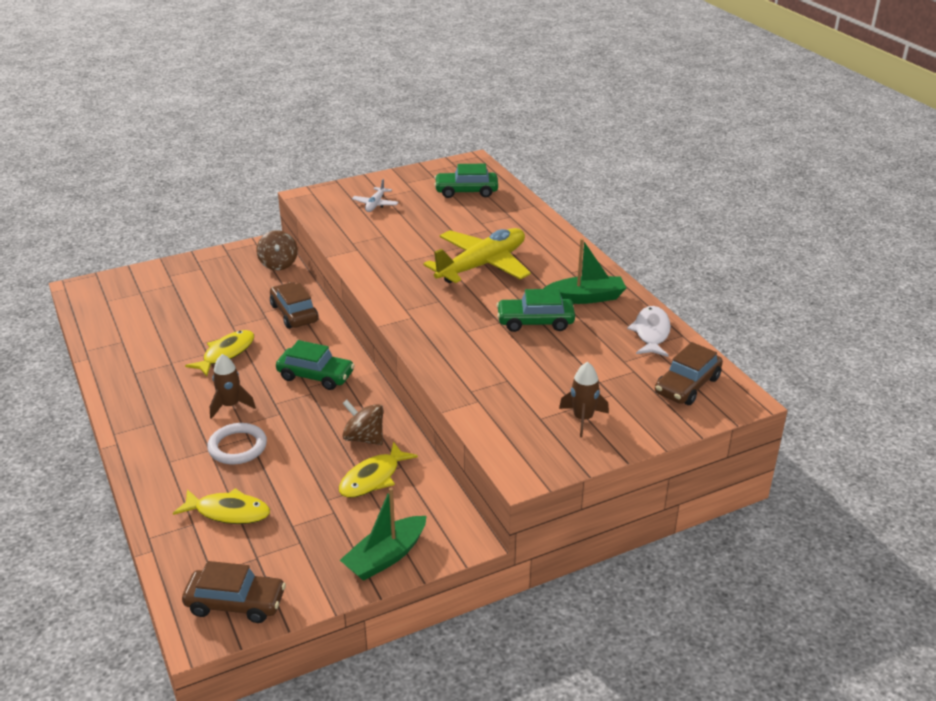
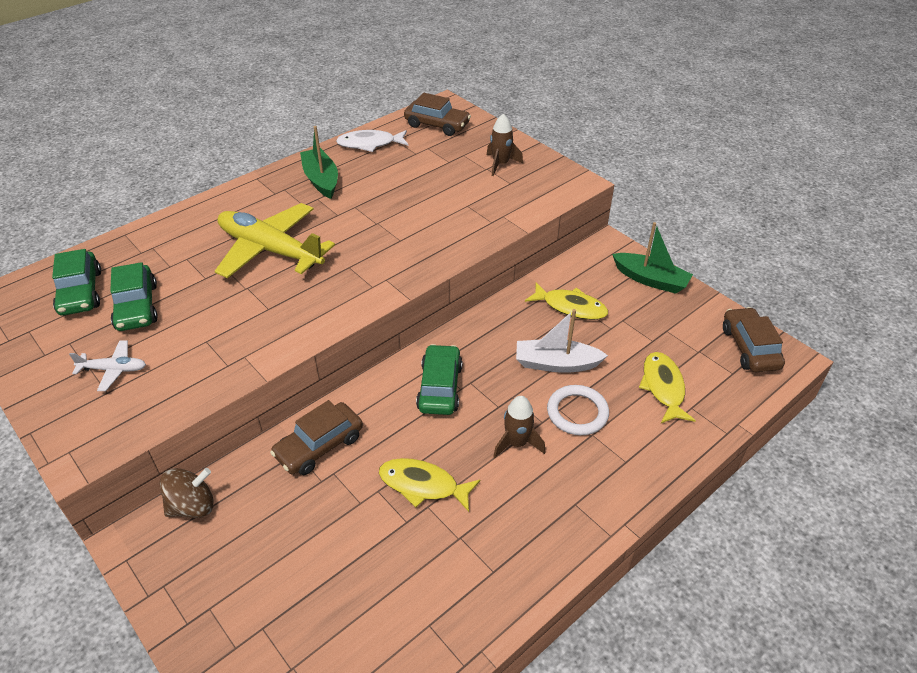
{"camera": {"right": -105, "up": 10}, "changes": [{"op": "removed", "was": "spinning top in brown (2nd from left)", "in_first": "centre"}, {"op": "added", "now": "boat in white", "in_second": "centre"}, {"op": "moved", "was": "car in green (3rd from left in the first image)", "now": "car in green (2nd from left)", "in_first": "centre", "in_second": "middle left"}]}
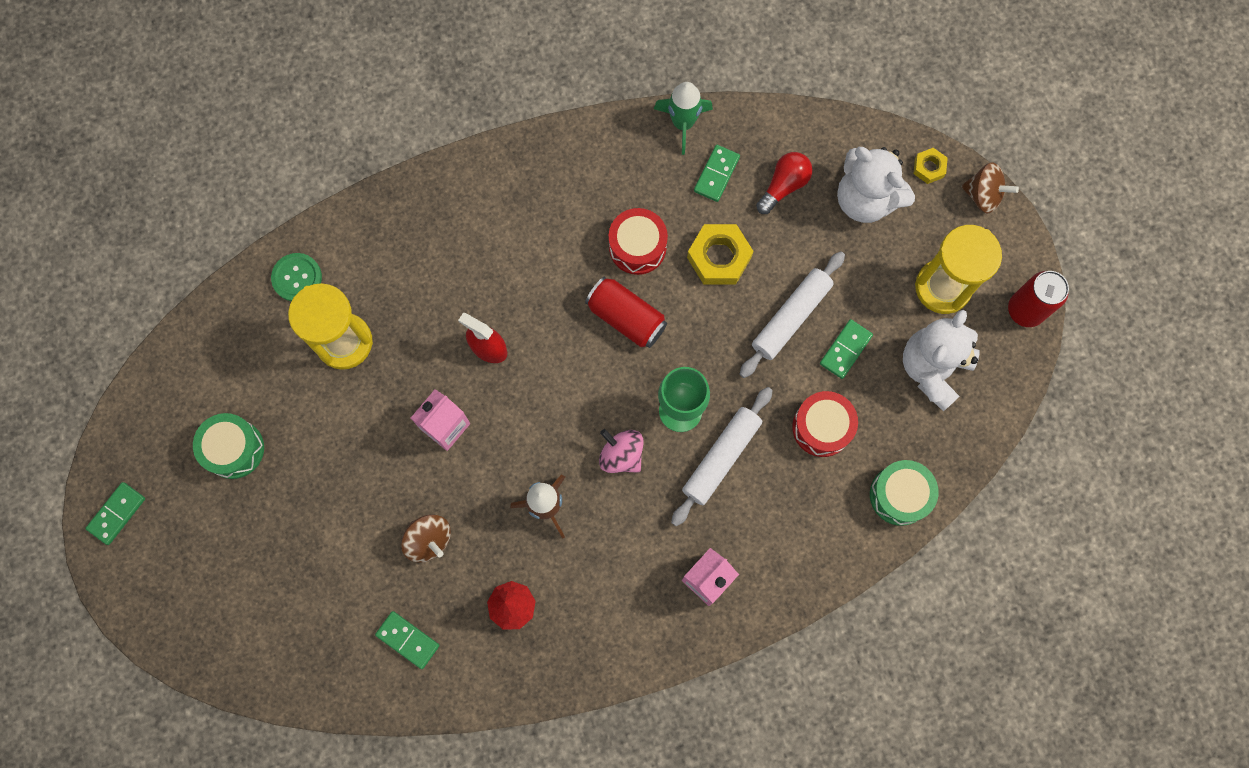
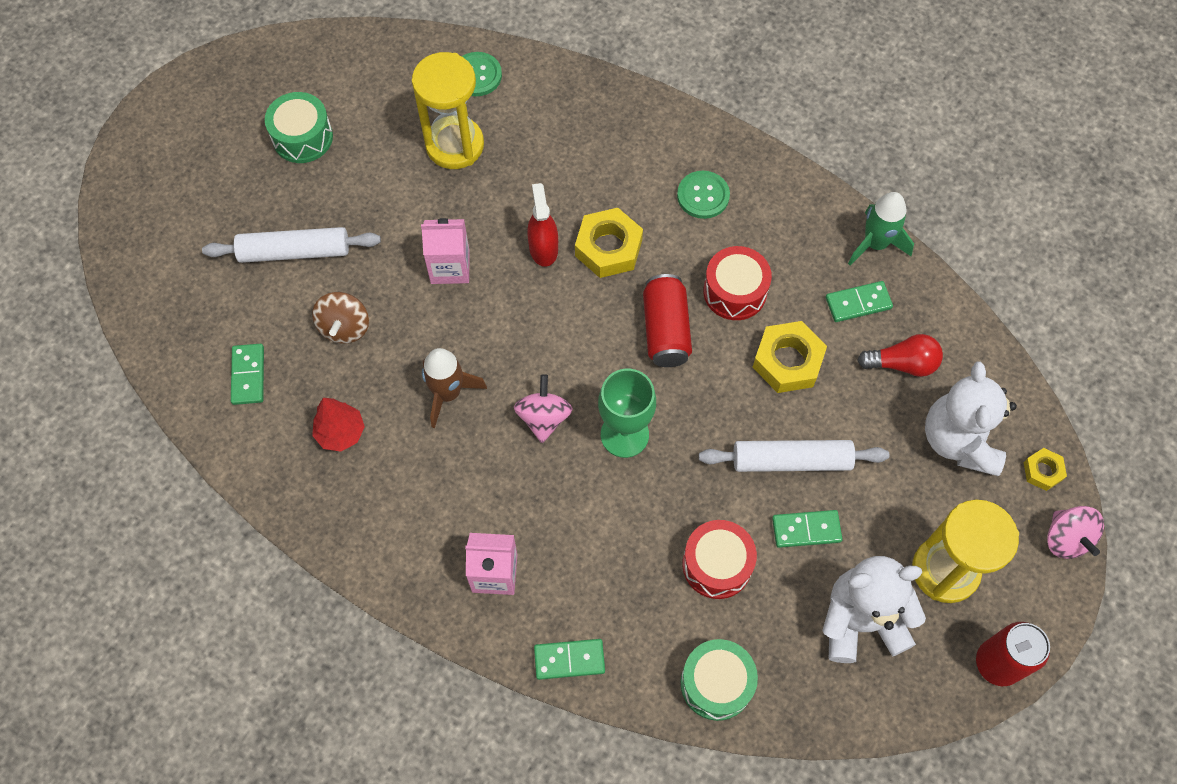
{"camera": {"right": 50, "up": -10}, "changes": [{"op": "added", "now": "nut in yellow (1st from left)", "in_second": "top centre"}, {"op": "added", "now": "button in green (2nd from left)", "in_second": "top centre"}, {"op": "moved", "was": "domino in green (1st from left in the first image)", "now": "domino in green (2nd from left)", "in_first": "bottom left", "in_second": "bottom centre"}, {"op": "moved", "was": "rolling pin in white (1st from left)", "in_first": "centre", "in_second": "top left"}, {"op": "recoloured", "was": "spinning top in brown (2nd from left)", "now": "spinning top in pink (2nd from left)", "in_first": "top right", "in_second": "bottom right"}]}
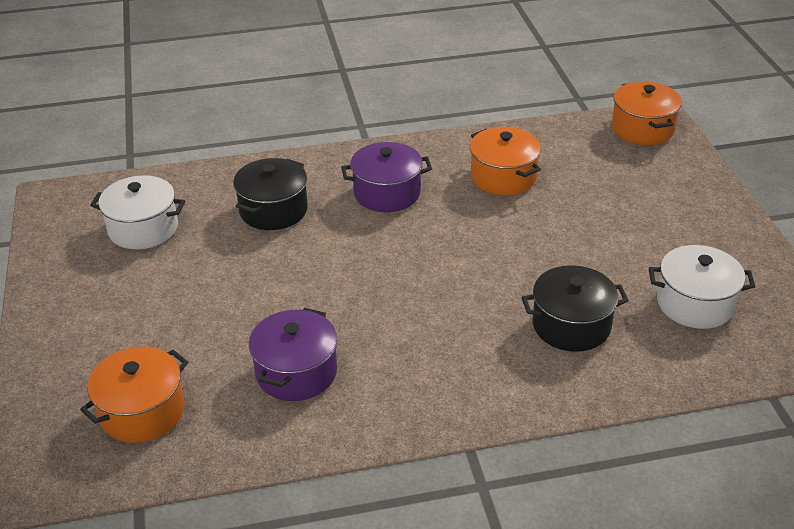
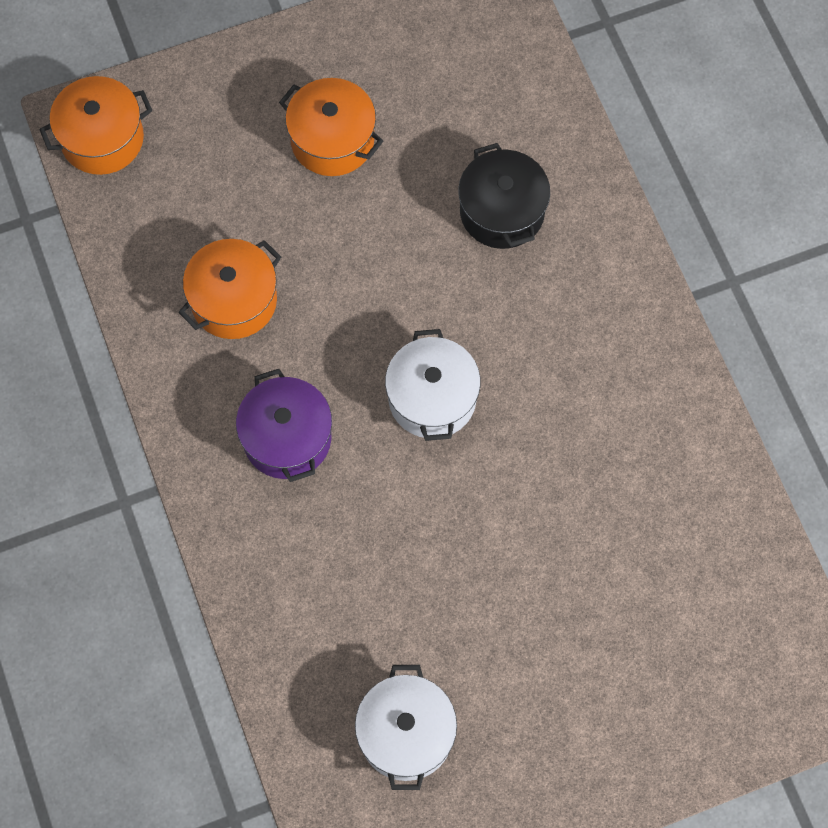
{"camera": {"right": -100, "up": 30}, "changes": [{"op": "removed", "was": "pot in black (1st from left)", "in_first": "centre"}, {"op": "removed", "was": "pot in purple (1st from left)", "in_first": "bottom centre"}, {"op": "moved", "was": "pot in orange (1st from left in the first image)", "now": "pot in orange (3rd from left)", "in_first": "bottom left", "in_second": "top centre"}, {"op": "moved", "was": "pot in white (2nd from left)", "in_first": "middle right", "in_second": "centre"}]}
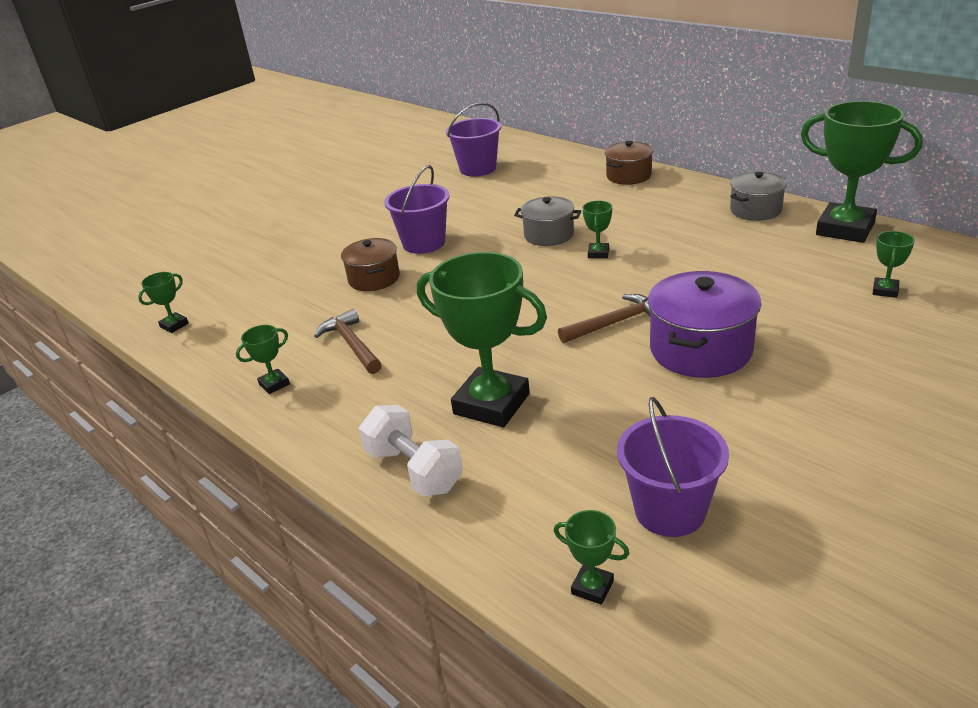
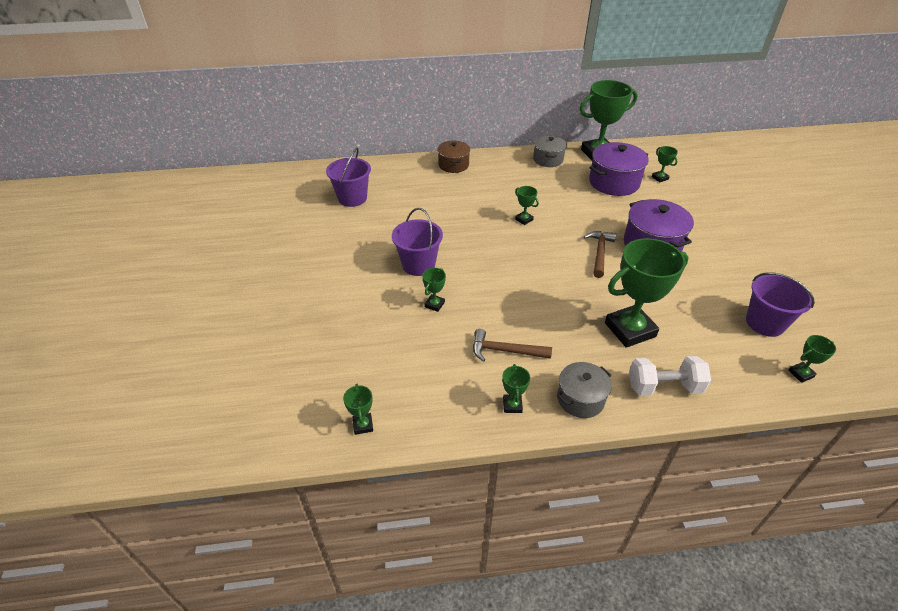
{"camera": {"right": -55, "up": 10}, "changes": [{"op": "added", "now": "pot in purple (1st from left)", "in_second": "top right"}, {"op": "moved", "was": "pot in grey (1st from left in the first image)", "now": "pot in grey (2nd from left)", "in_first": "top centre", "in_second": "centre"}, {"op": "replaced", "was": "pot in brown (1st from left)", "now": "trophy in green (2nd from left)", "in_first": "centre", "in_second": "centre"}]}
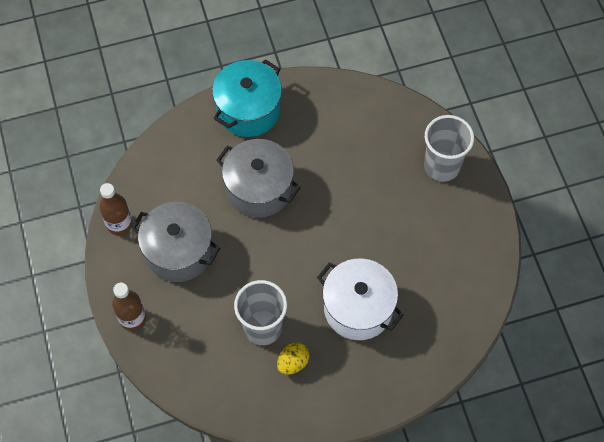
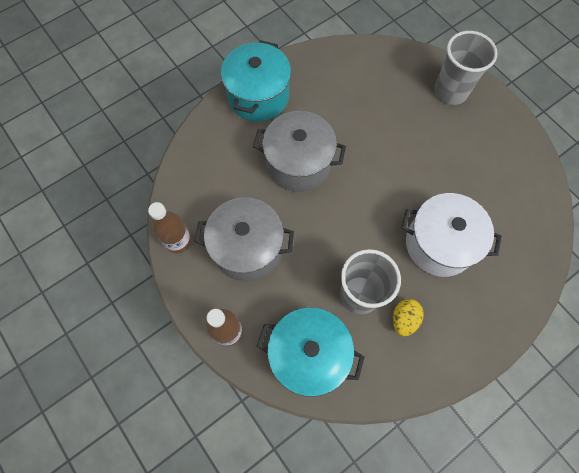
{"camera": {"right": -20, "up": 5}, "changes": [{"op": "added", "now": "pot in turquoise (2nd from left)", "in_second": "bottom centre"}]}
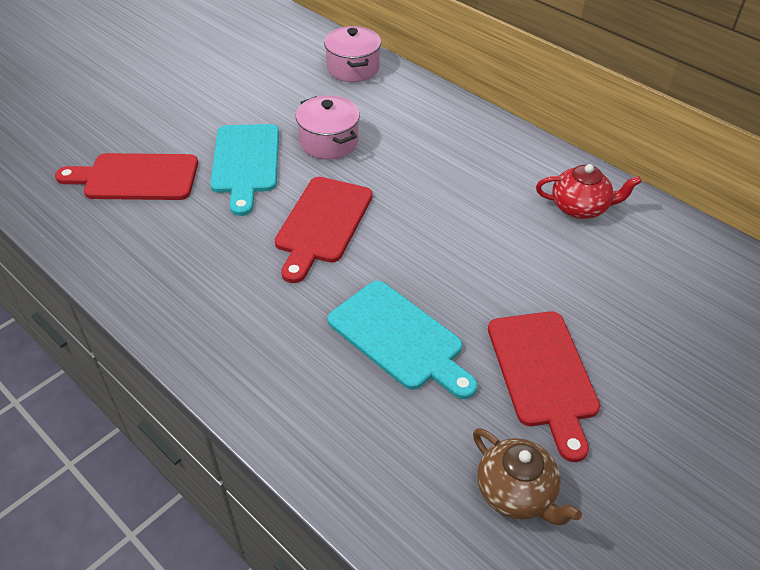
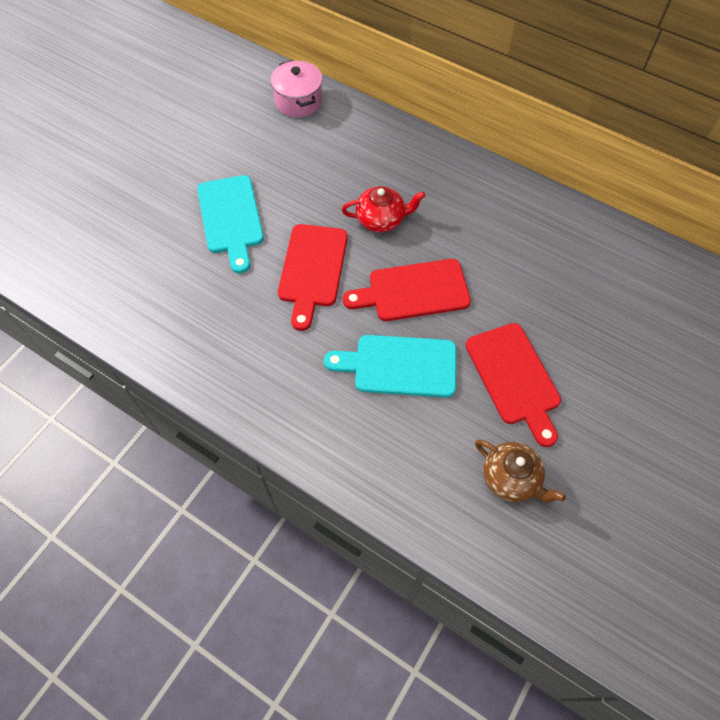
{"camera": {"right": -10, "up": 15}, "changes": [{"op": "removed", "was": "pot in pink (1st from left)", "in_first": "top centre"}, {"op": "moved", "was": "cutting board in red (1st from left in the first image)", "now": "cutting board in red (2nd from left)", "in_first": "top left", "in_second": "centre"}, {"op": "moved", "was": "teapot in red", "in_first": "middle right", "in_second": "top centre"}, {"op": "turned", "was": "cutting board in turquoise (2nd from left)", "in_first": "centre", "in_second": "centre", "clockwise": 150}]}
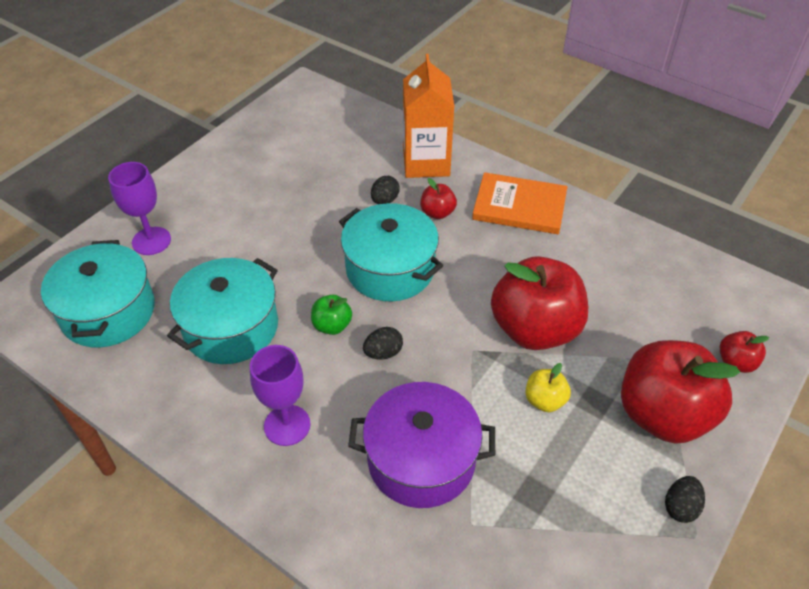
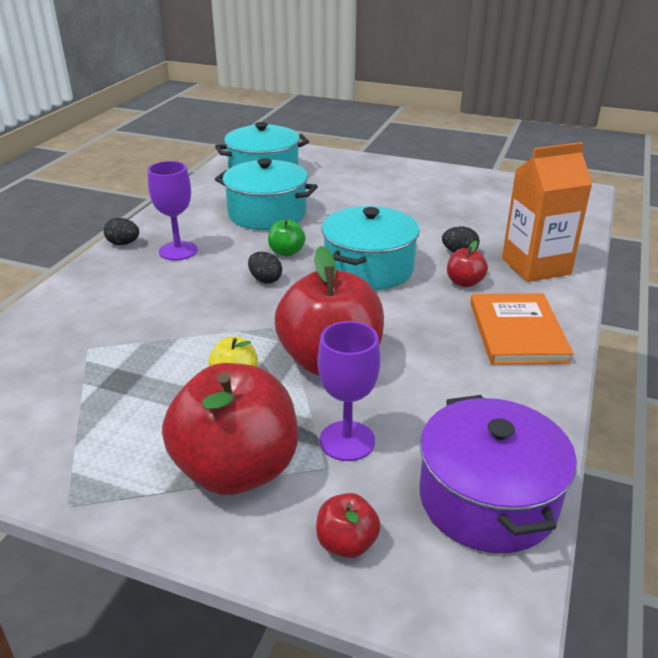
{"camera": {"right": 75, "up": -15}, "changes": [{"op": "moved", "was": "goblet in purple (1st from left in the first image)", "now": "goblet in purple (2nd from left)", "in_first": "middle left", "in_second": "centre"}, {"op": "moved", "was": "pot in purple", "in_first": "bottom centre", "in_second": "bottom right"}, {"op": "moved", "was": "egg in black (3rd from left in the first image)", "now": "egg in black (1st from left)", "in_first": "bottom right", "in_second": "middle left"}]}
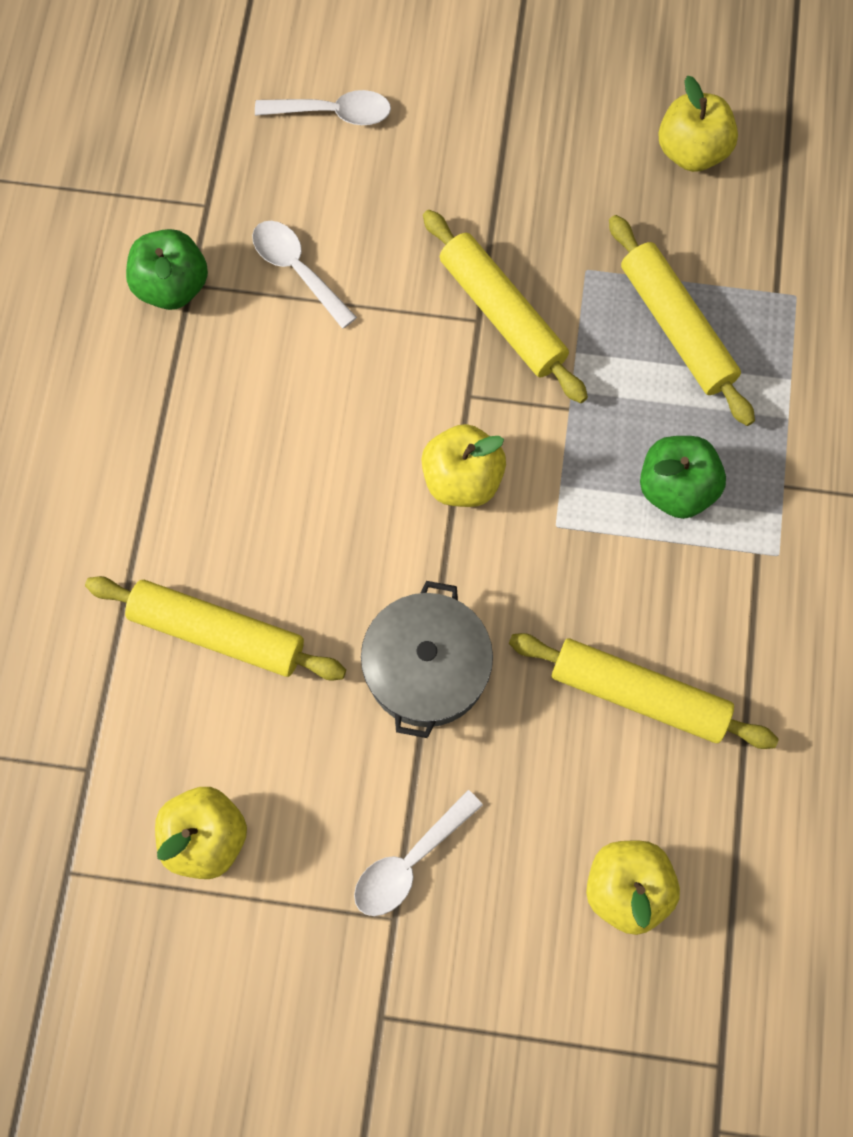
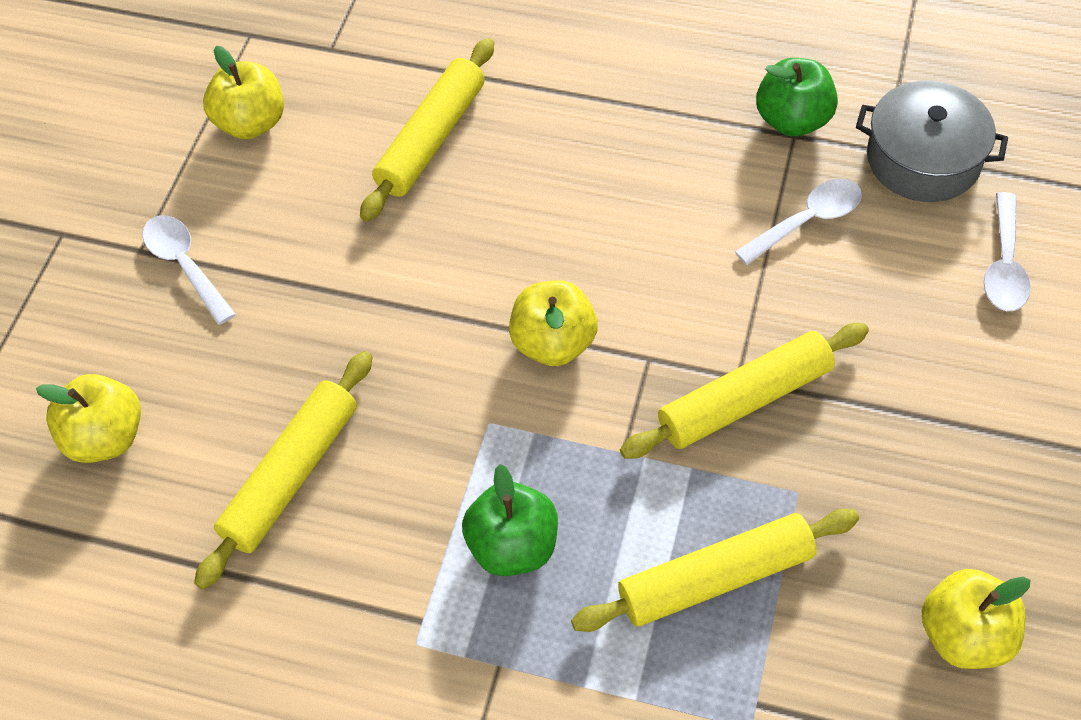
{"camera": {"right": 100, "up": -15}, "changes": [{"op": "moved", "was": "pot in grey", "in_first": "centre", "in_second": "top right"}]}
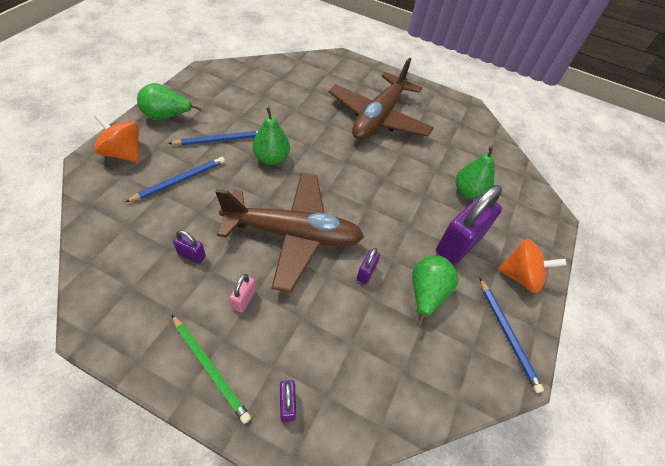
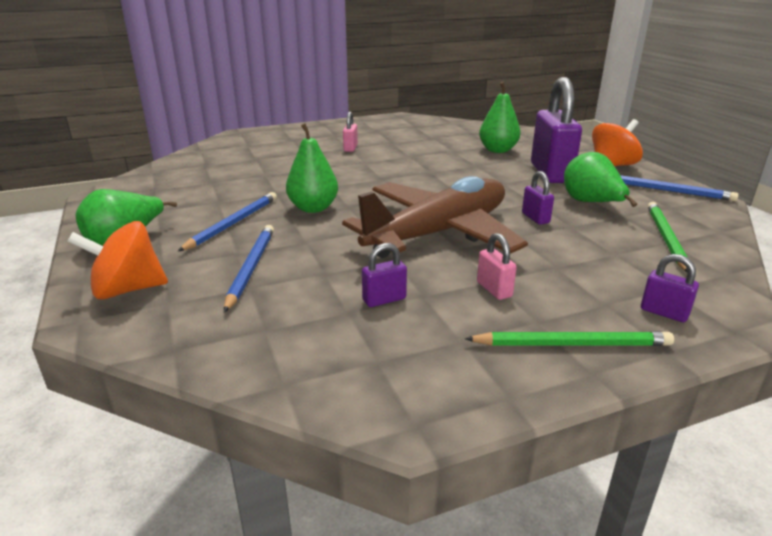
{"camera": {"right": -40, "up": -25}, "changes": [{"op": "added", "now": "pencil in green (2nd from left)", "in_second": "middle right"}, {"op": "replaced", "was": "plane in brown (2nd from left)", "now": "padlock in pink (1st from left)", "in_first": "top centre", "in_second": "top centre"}]}
